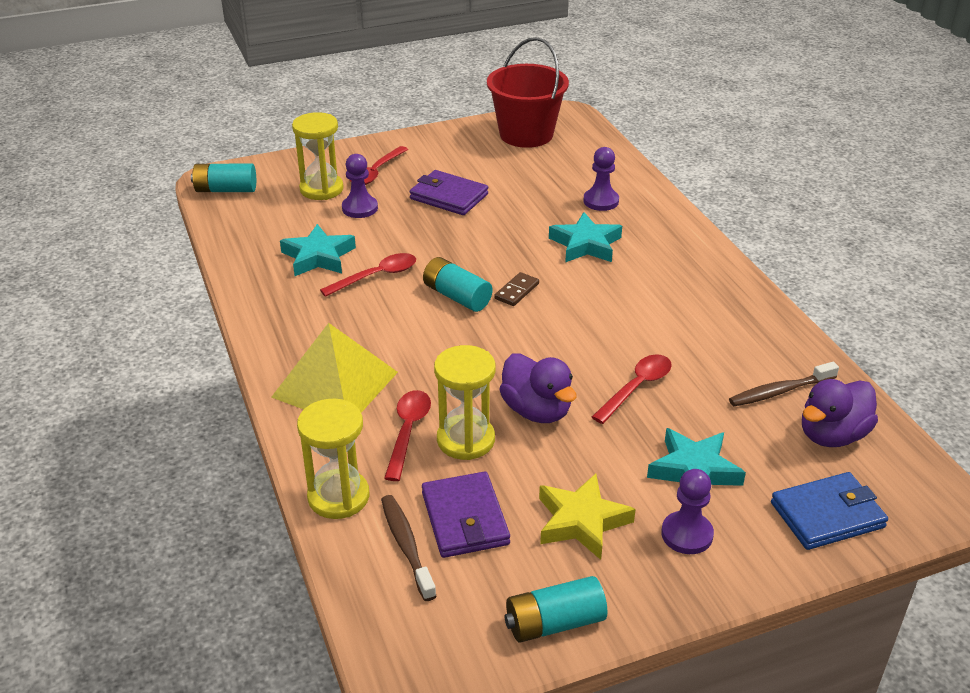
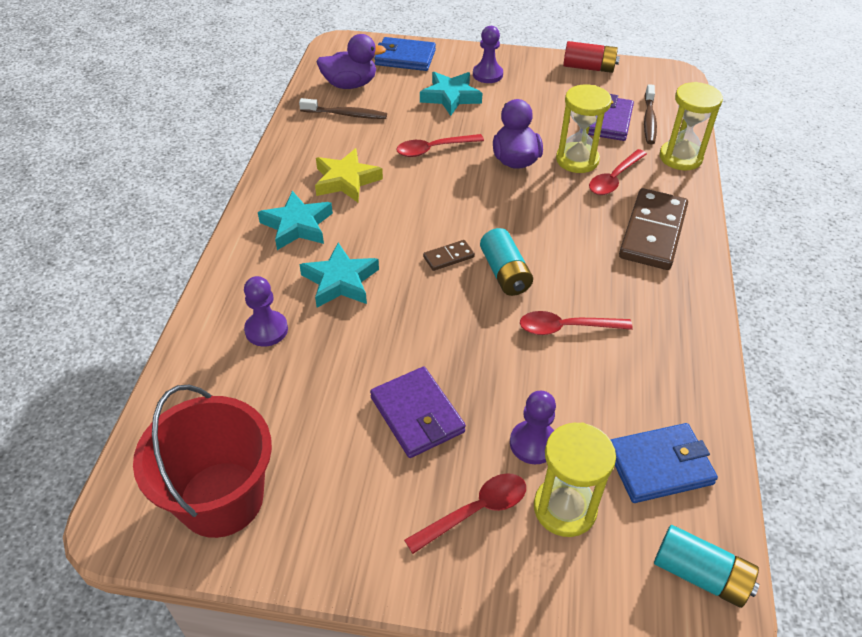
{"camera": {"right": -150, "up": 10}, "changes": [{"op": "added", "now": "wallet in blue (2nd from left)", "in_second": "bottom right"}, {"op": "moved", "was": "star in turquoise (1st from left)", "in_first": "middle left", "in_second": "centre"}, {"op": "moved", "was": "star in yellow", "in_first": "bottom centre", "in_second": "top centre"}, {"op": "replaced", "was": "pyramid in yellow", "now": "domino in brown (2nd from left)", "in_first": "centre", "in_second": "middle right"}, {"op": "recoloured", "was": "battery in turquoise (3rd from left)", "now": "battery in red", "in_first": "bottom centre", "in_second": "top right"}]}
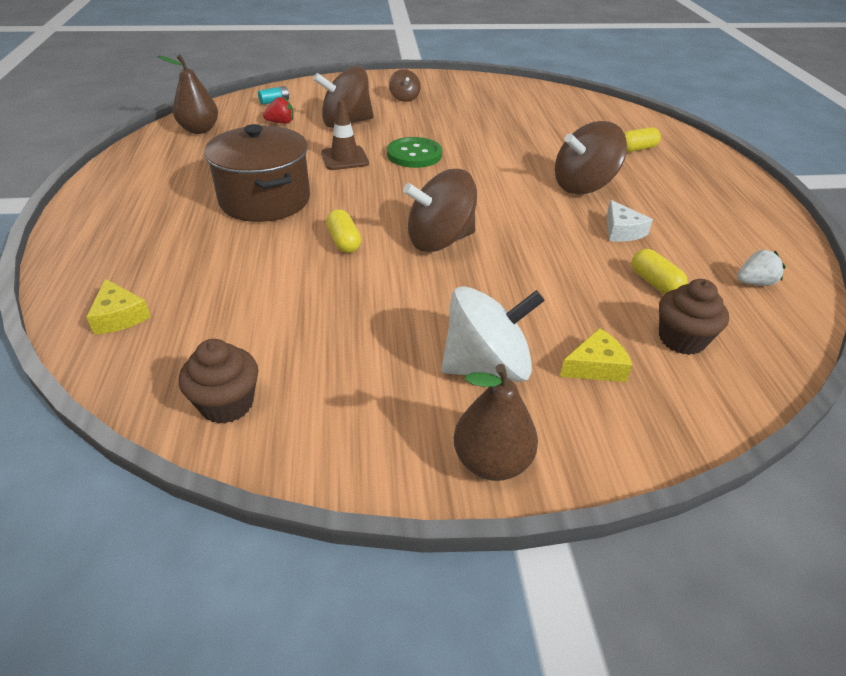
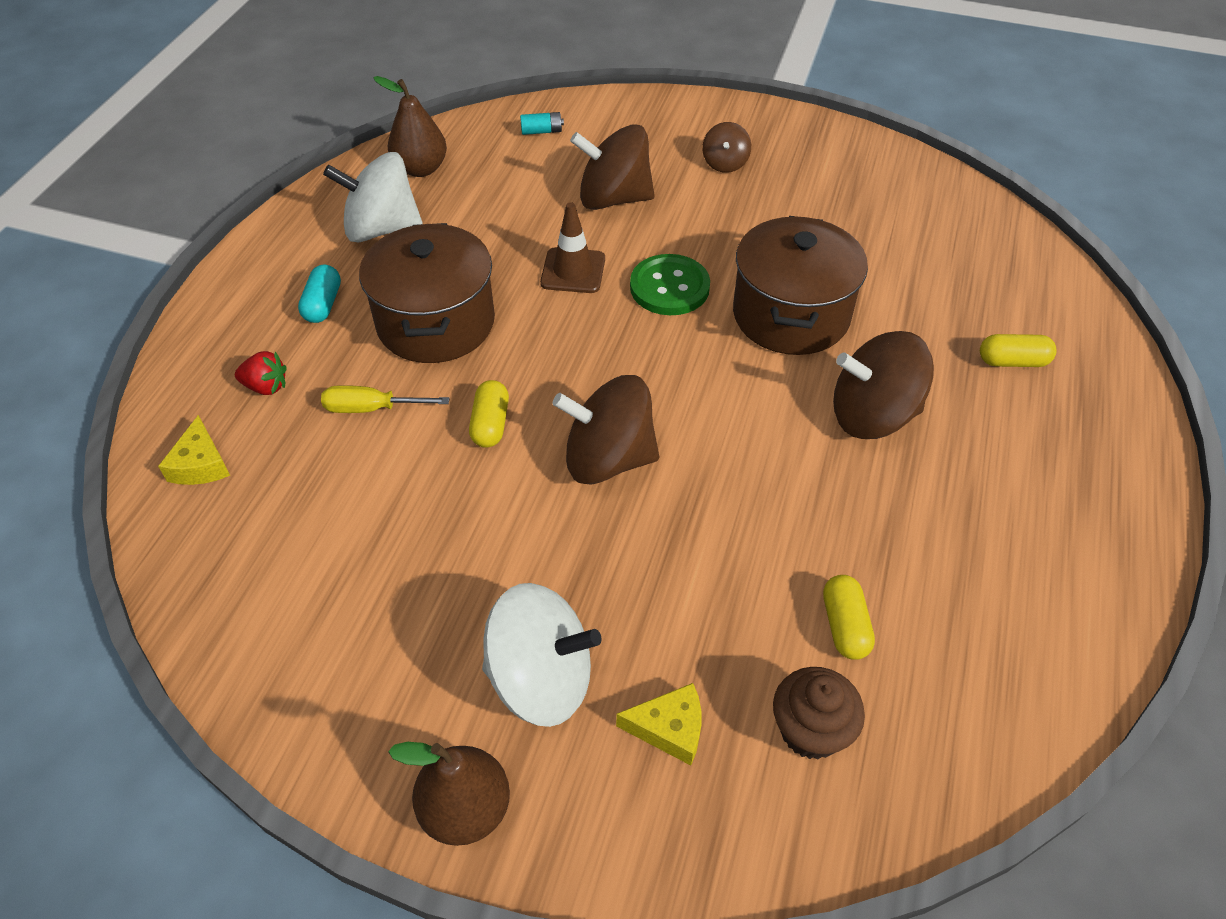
{"camera": {"right": 25, "up": 10}, "changes": [{"op": "removed", "was": "cupcake in brown (1st from left)", "in_first": "middle left"}, {"op": "removed", "was": "cheese in white", "in_first": "top right"}, {"op": "removed", "was": "strawberry in white", "in_first": "middle right"}, {"op": "added", "now": "capsule in turquoise", "in_second": "top left"}, {"op": "added", "now": "screwdriver in yellow", "in_second": "middle left"}, {"op": "added", "now": "spinning top in white (1st from left)", "in_second": "top left"}, {"op": "added", "now": "pot in brown (2nd from left)", "in_second": "top centre"}, {"op": "moved", "was": "strawberry in red", "in_first": "top left", "in_second": "middle left"}]}
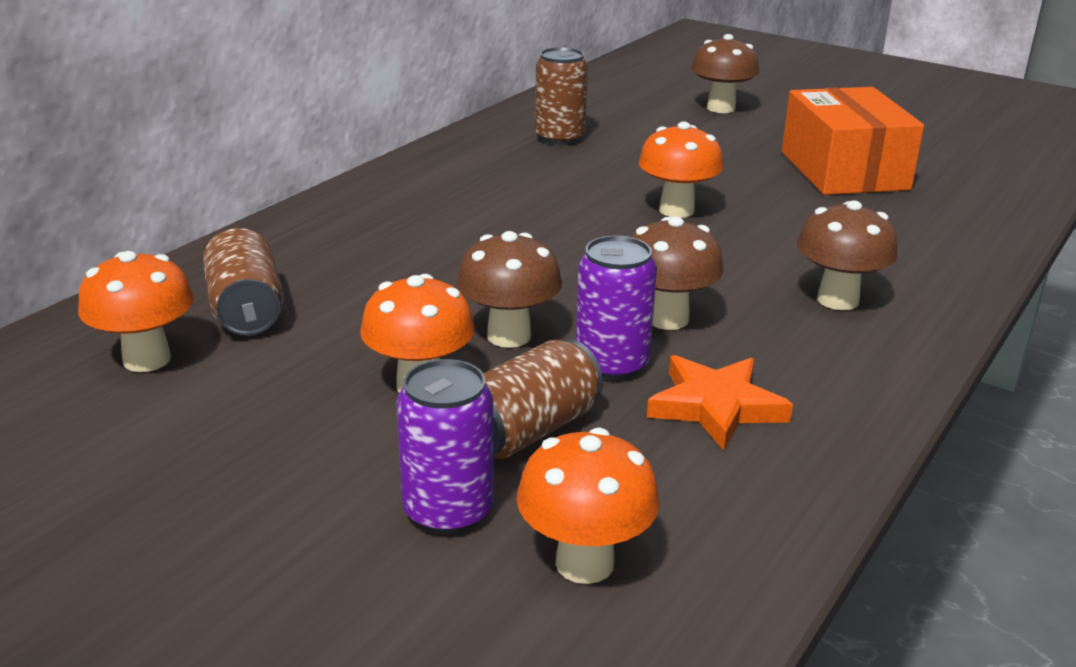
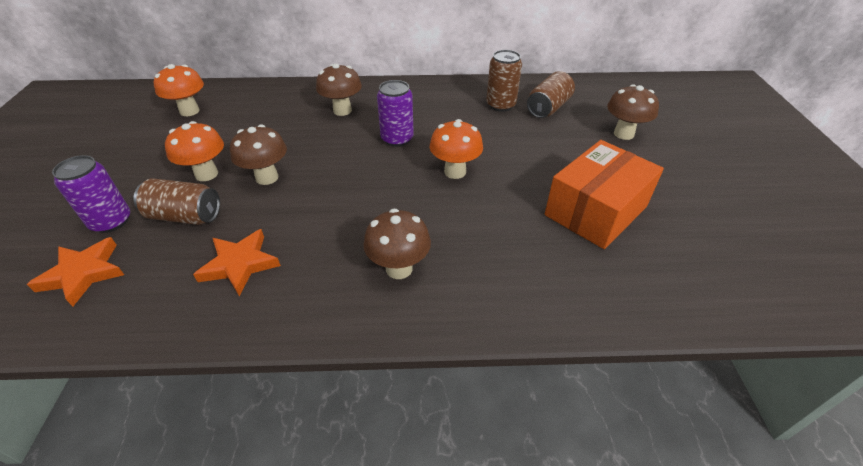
{"camera": {"right": 55, "up": 15}, "changes": [{"op": "moved", "was": "can in brown (1st from left in the first image)", "now": "can in brown (3rd from left)", "in_first": "middle left", "in_second": "top centre"}, {"op": "moved", "was": "can in purple (2nd from left)", "in_first": "centre", "in_second": "top centre"}, {"op": "moved", "was": "mushroom in brown (2nd from left)", "in_first": "centre", "in_second": "top centre"}, {"op": "replaced", "was": "mushroom in orange (3rd from left)", "now": "star in orange (1st from left)", "in_first": "bottom centre", "in_second": "middle left"}]}
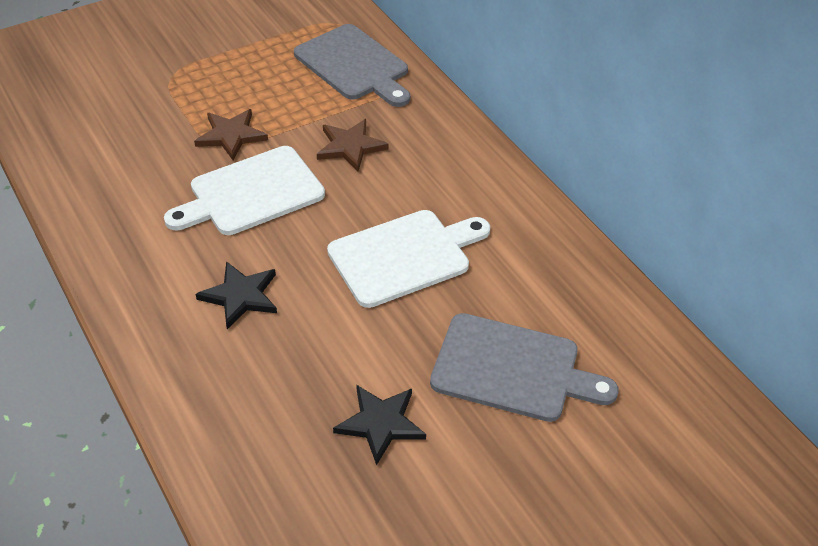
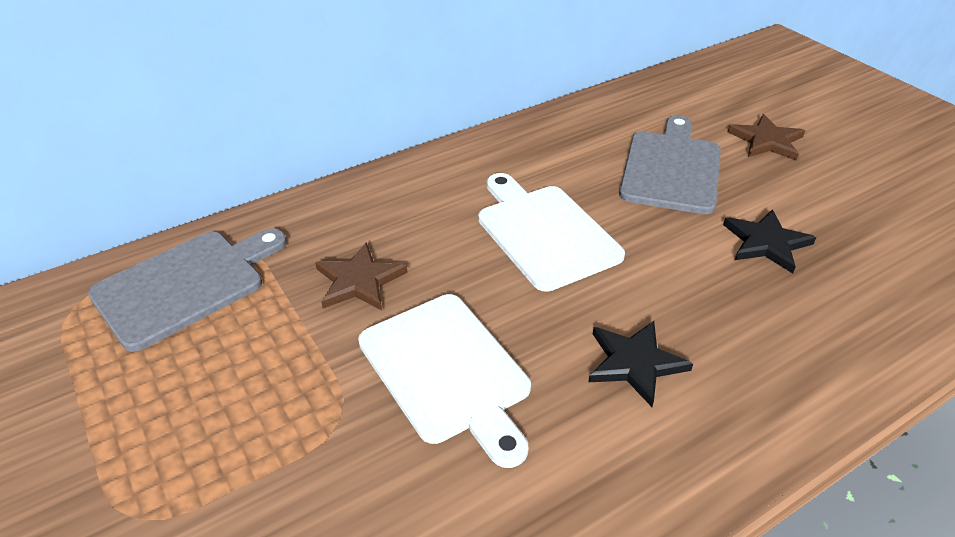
{"camera": {"right": -90, "up": -5}, "changes": [{"op": "moved", "was": "star in brown (1st from left in the first image)", "now": "star in brown (2nd from left)", "in_first": "top left", "in_second": "top right"}]}
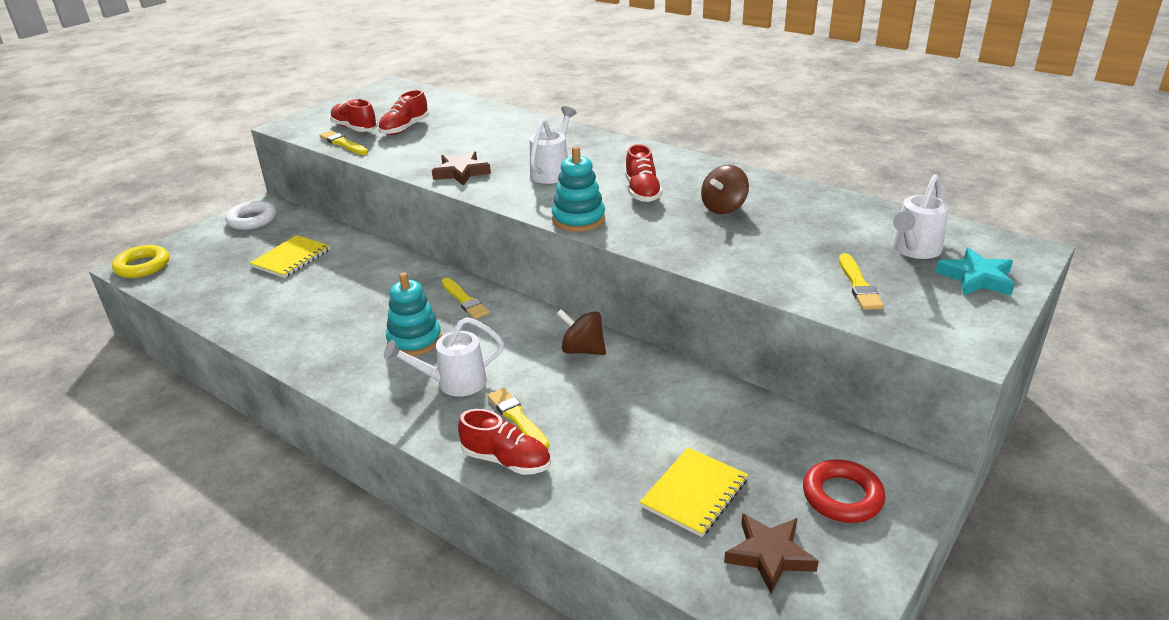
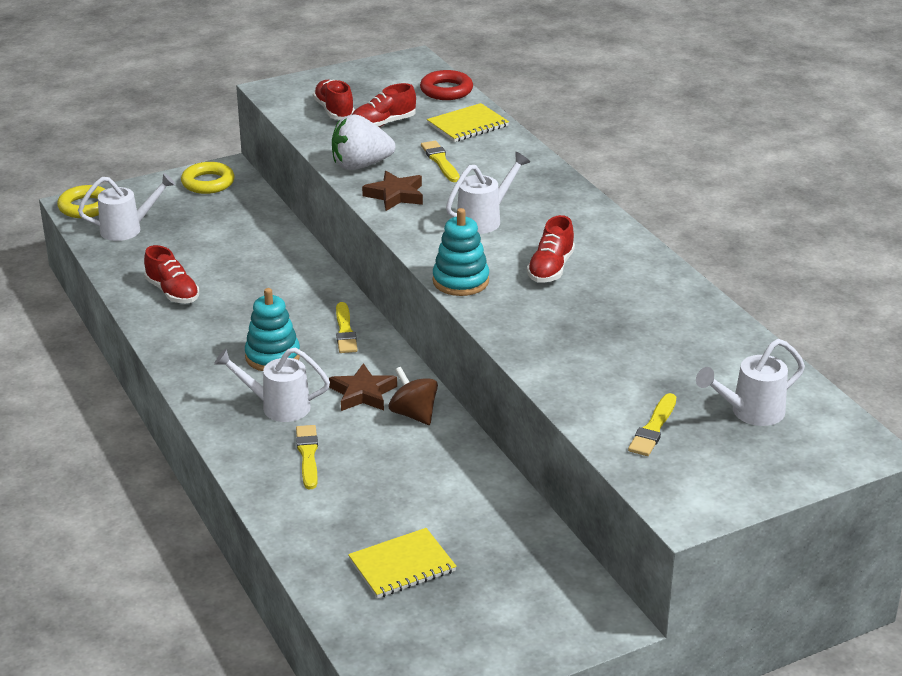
{"camera": {"right": 25, "up": 0}, "changes": [{"op": "removed", "was": "spinning top in brown (2nd from left)", "in_first": "top centre"}, {"op": "removed", "was": "star in turquoise", "in_first": "middle right"}, {"op": "added", "now": "watering can in white (1st from left)", "in_second": "top left"}, {"op": "added", "now": "strawberry in white", "in_second": "top centre"}, {"op": "moved", "was": "notebook in yellow (1st from left in the first image)", "now": "notebook in yellow (2nd from left)", "in_first": "middle left", "in_second": "top centre"}, {"op": "moved", "was": "brush in yellow (1st from left in the first image)", "now": "brush in yellow (3rd from left)", "in_first": "top left", "in_second": "top centre"}, {"op": "moved", "was": "shoe in red (3rd from left in the first image)", "now": "shoe in red (1st from left)", "in_first": "bottom centre", "in_second": "middle left"}, {"op": "moved", "was": "star in brown (2nd from left in the first image)", "now": "star in brown (1st from left)", "in_first": "bottom centre", "in_second": "centre"}, {"op": "moved", "was": "ring in red", "in_first": "bottom right", "in_second": "top centre"}, {"op": "recoloured", "was": "ring in white", "now": "ring in yellow (2nd from left)", "in_first": "middle left", "in_second": "top left"}]}
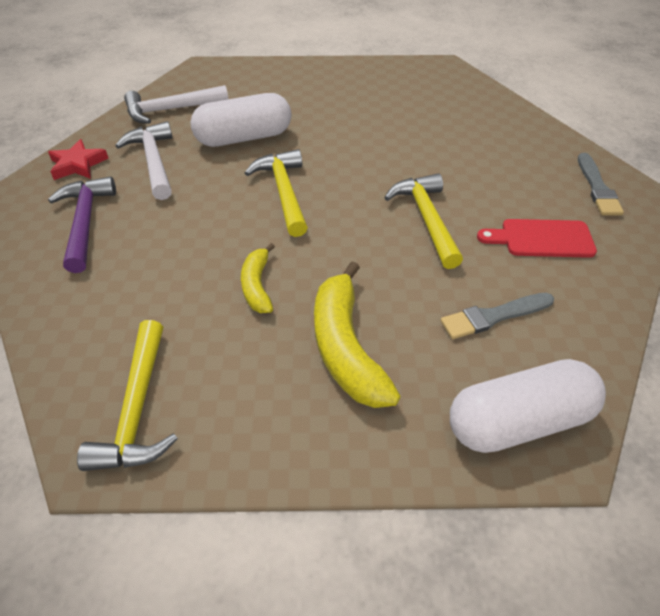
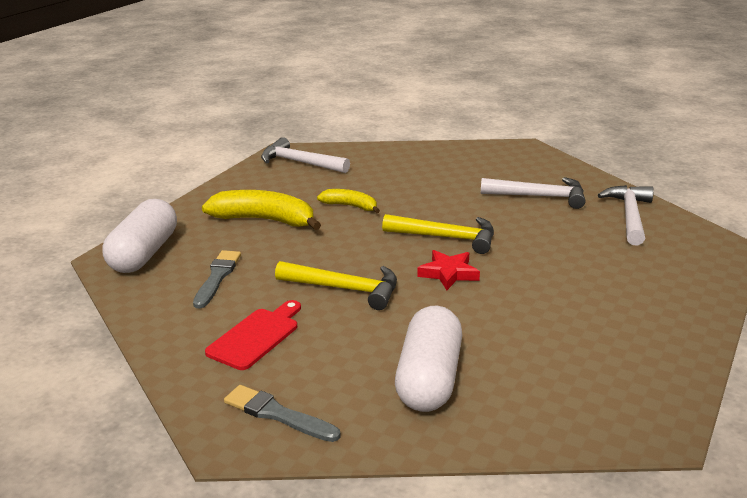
{"camera": {"right": 120, "up": -20}, "changes": [{"op": "removed", "was": "hammer in purple", "in_first": "middle left"}, {"op": "moved", "was": "star in red", "in_first": "top left", "in_second": "centre"}, {"op": "moved", "was": "capsule in white (1st from left in the first image)", "now": "capsule in white (2nd from left)", "in_first": "top centre", "in_second": "bottom centre"}, {"op": "recoloured", "was": "hammer in yellow (1st from left)", "now": "hammer in white (1st from left)", "in_first": "middle left", "in_second": "top centre"}]}
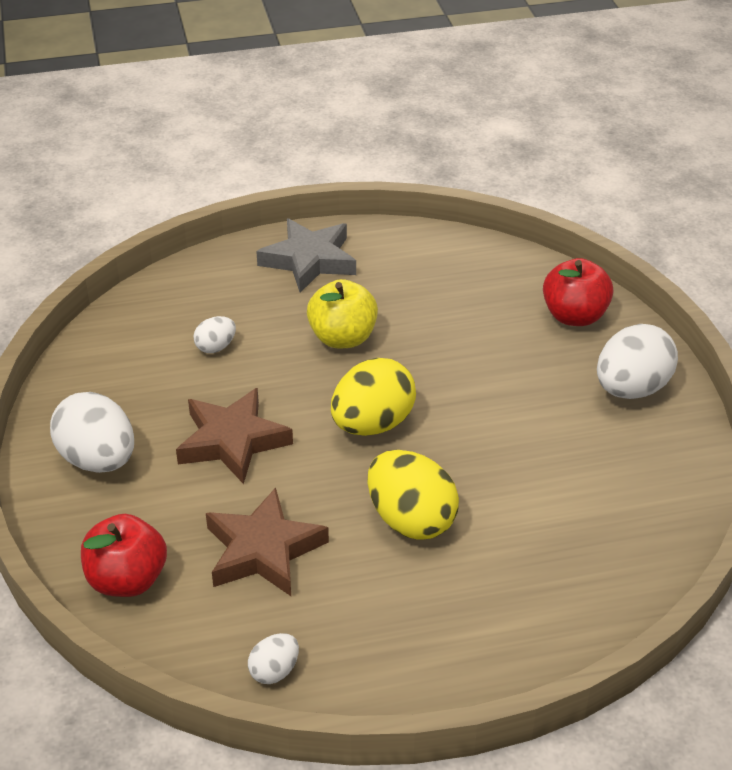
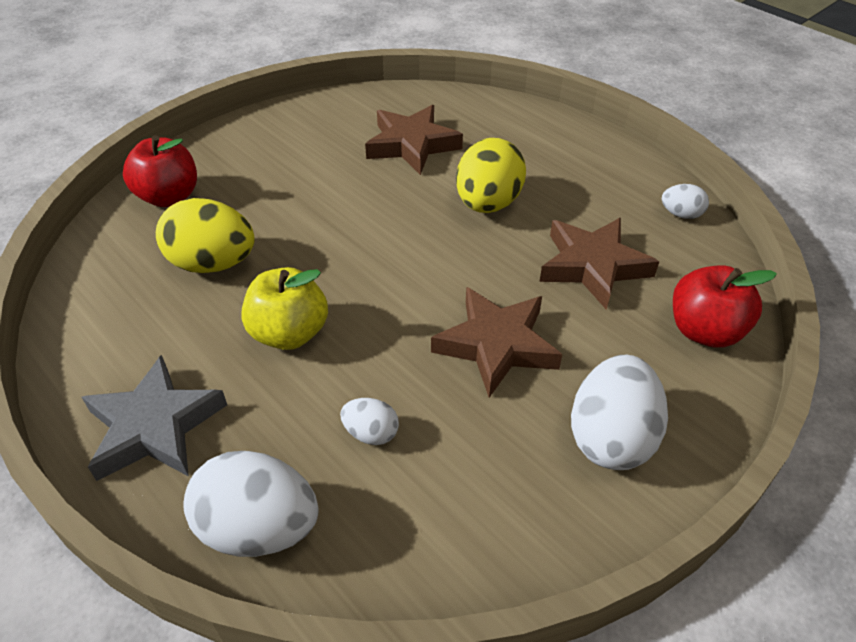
{"camera": {"right": -120, "up": 5}, "changes": [{"op": "added", "now": "star in brown (1st from left)", "in_second": "top centre"}, {"op": "moved", "was": "egg in yellow (1st from left)", "in_first": "centre", "in_second": "middle left"}, {"op": "moved", "was": "egg in white (4th from left in the first image)", "now": "egg in white (1st from left)", "in_first": "middle right", "in_second": "bottom left"}]}
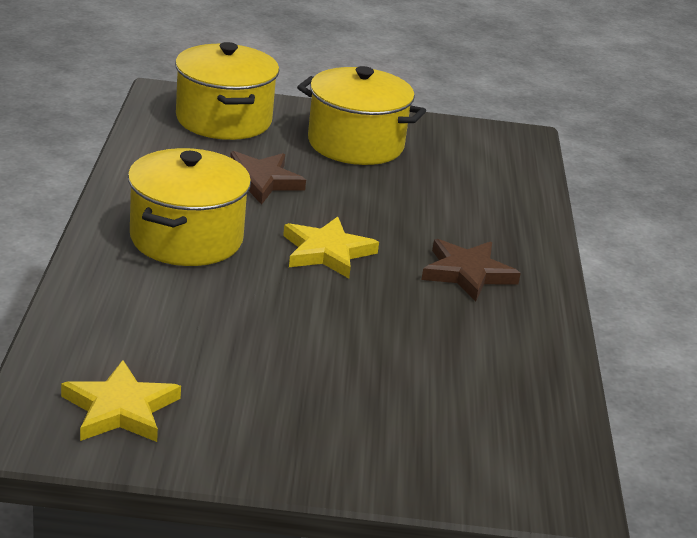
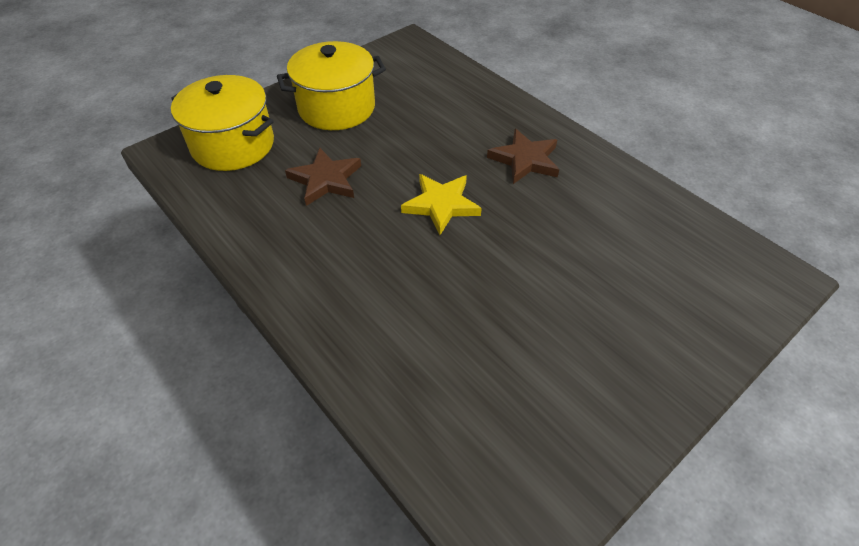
{"camera": {"right": -40, "up": 20}, "changes": [{"op": "removed", "was": "star in yellow (1st from left)", "in_first": "bottom left"}, {"op": "removed", "was": "pot in yellow (1st from left)", "in_first": "middle left"}]}
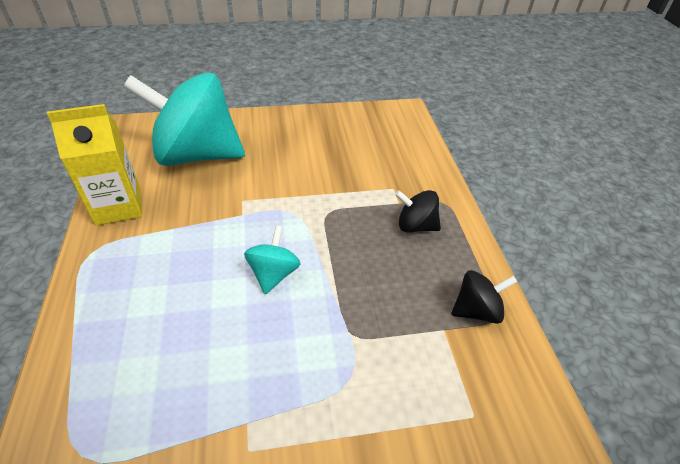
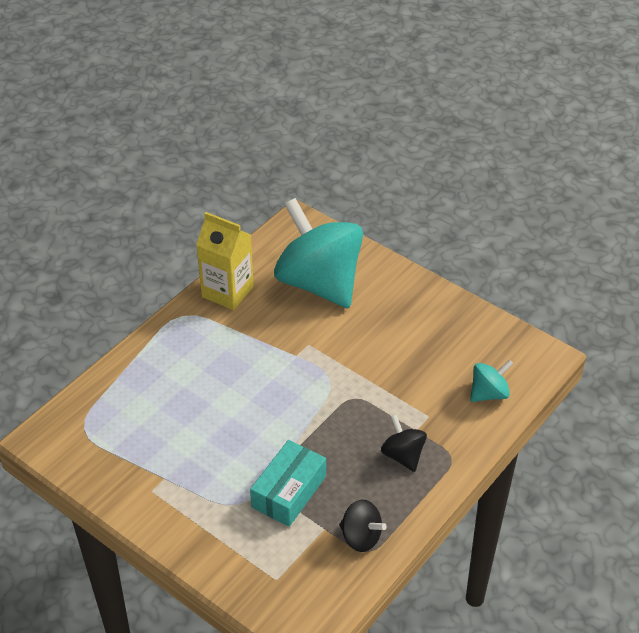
{"camera": {"right": 50, "up": 0}, "changes": [{"op": "added", "now": "box in turquoise", "in_second": "bottom centre"}, {"op": "moved", "was": "spinning top in turquoise (2nd from left)", "in_first": "centre", "in_second": "middle right"}]}
